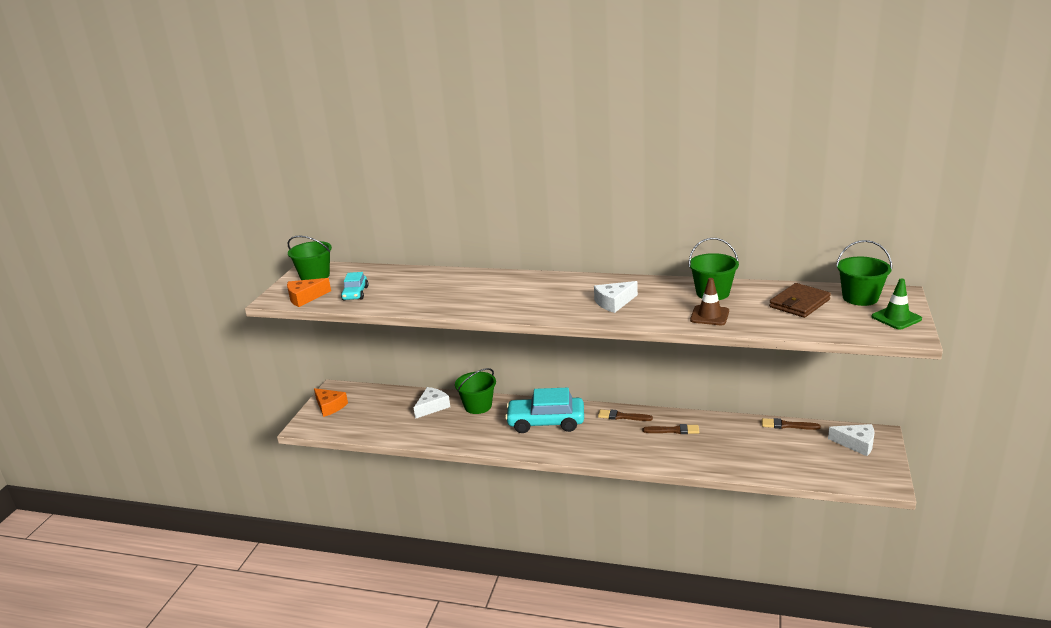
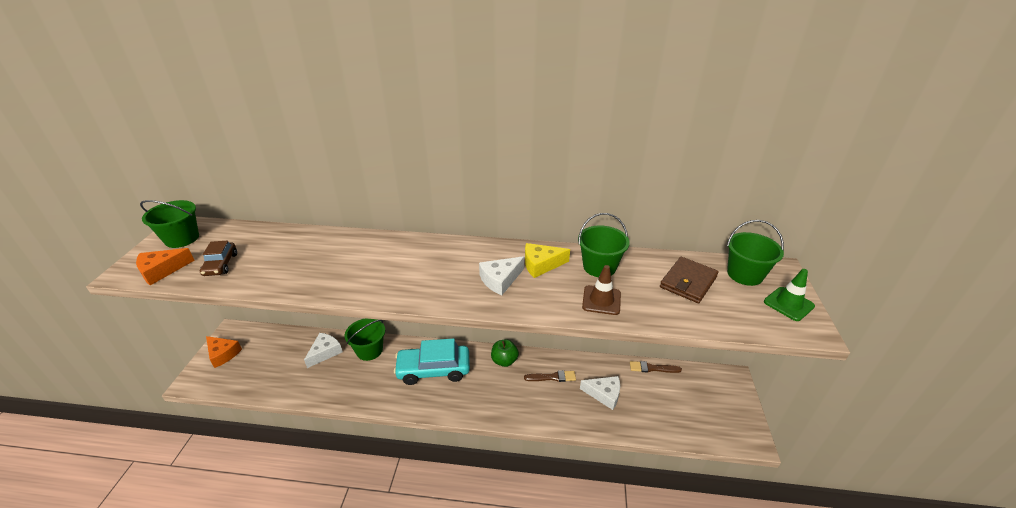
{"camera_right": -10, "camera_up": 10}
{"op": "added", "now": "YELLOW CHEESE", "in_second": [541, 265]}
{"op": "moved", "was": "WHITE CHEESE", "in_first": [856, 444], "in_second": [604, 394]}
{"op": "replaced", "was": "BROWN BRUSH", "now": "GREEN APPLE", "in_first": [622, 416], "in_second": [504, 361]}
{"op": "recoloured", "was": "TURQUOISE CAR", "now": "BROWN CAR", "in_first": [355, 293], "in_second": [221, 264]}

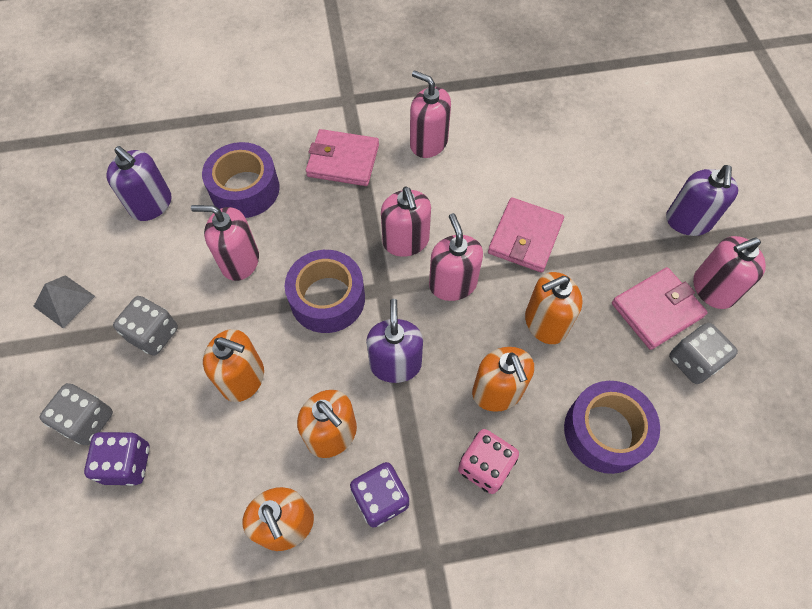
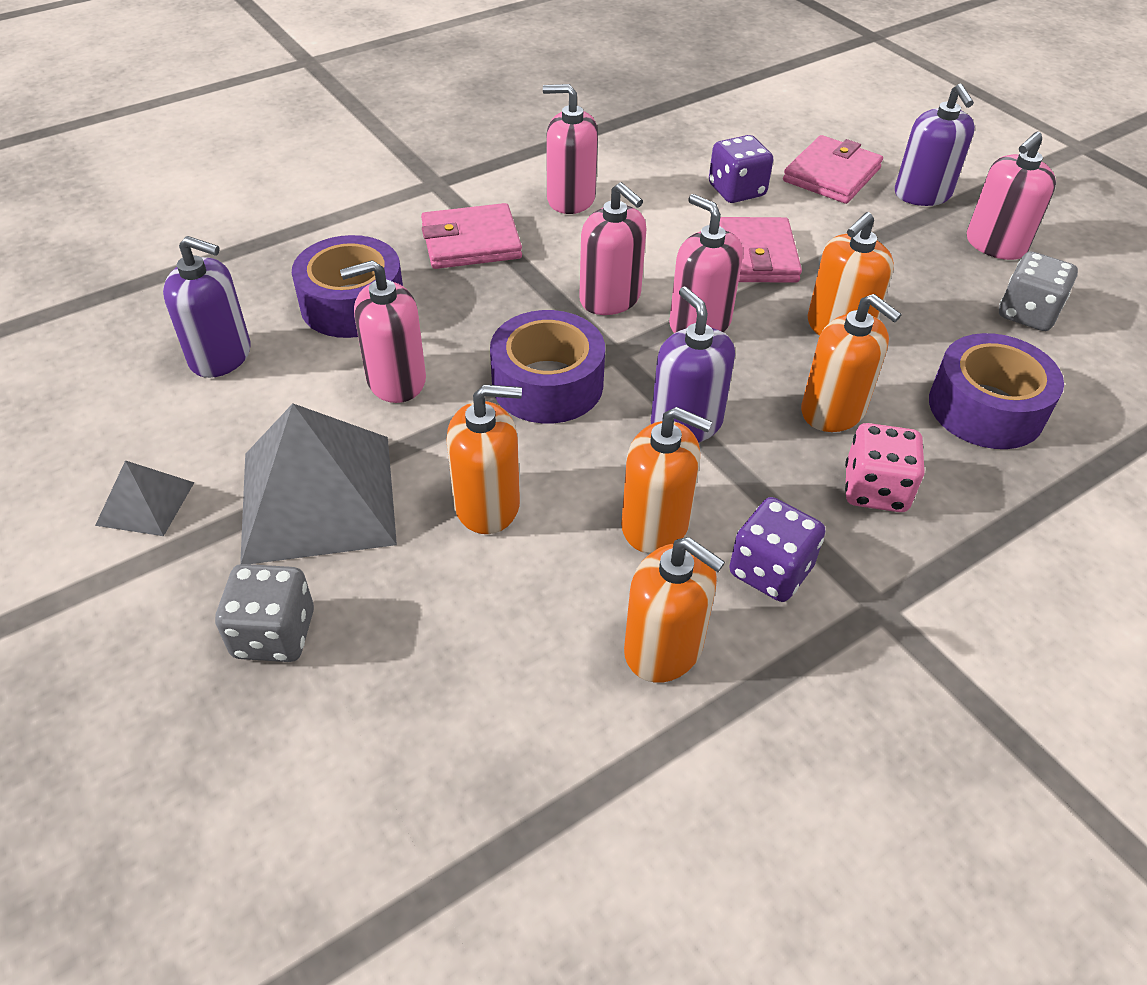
{"camera_right": -25, "camera_up": -15}
{"op": "moved", "was": "PURPLE DICE", "in_first": [127, 464], "in_second": [736, 191]}
{"op": "moved", "was": "PINK WALLET", "in_first": [656, 310], "in_second": [831, 175]}
{"op": "replaced", "was": "GREY DICE", "now": "GREY PYRAMID", "in_first": [153, 334], "in_second": [318, 498]}

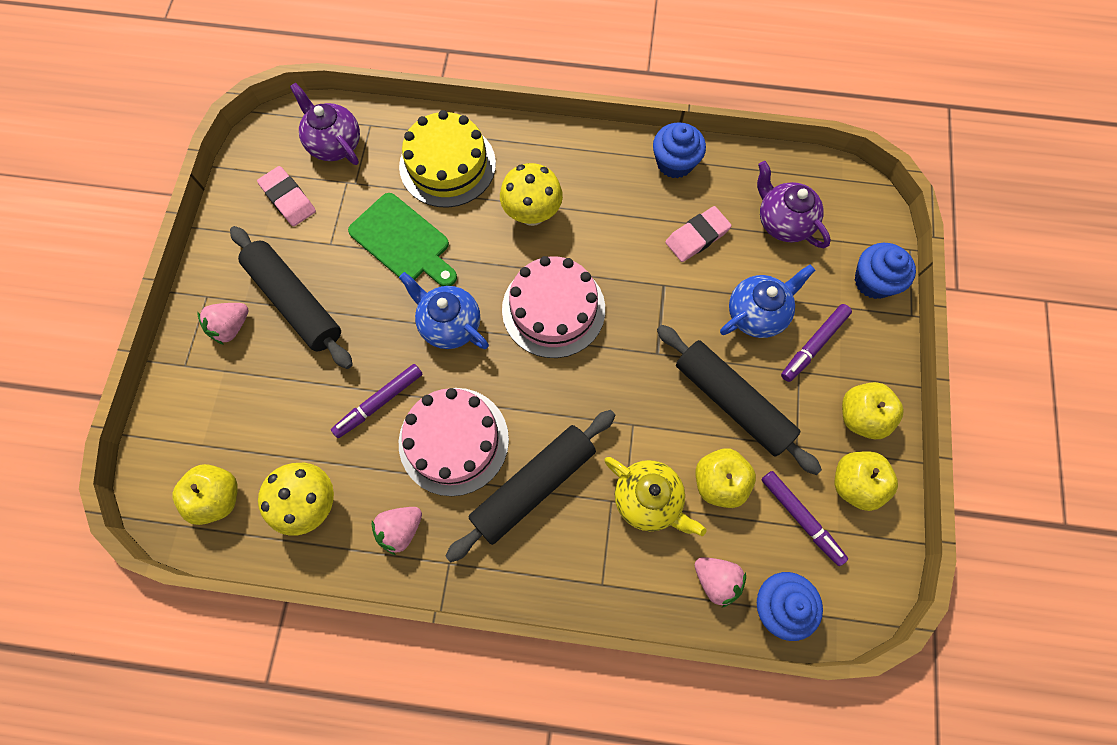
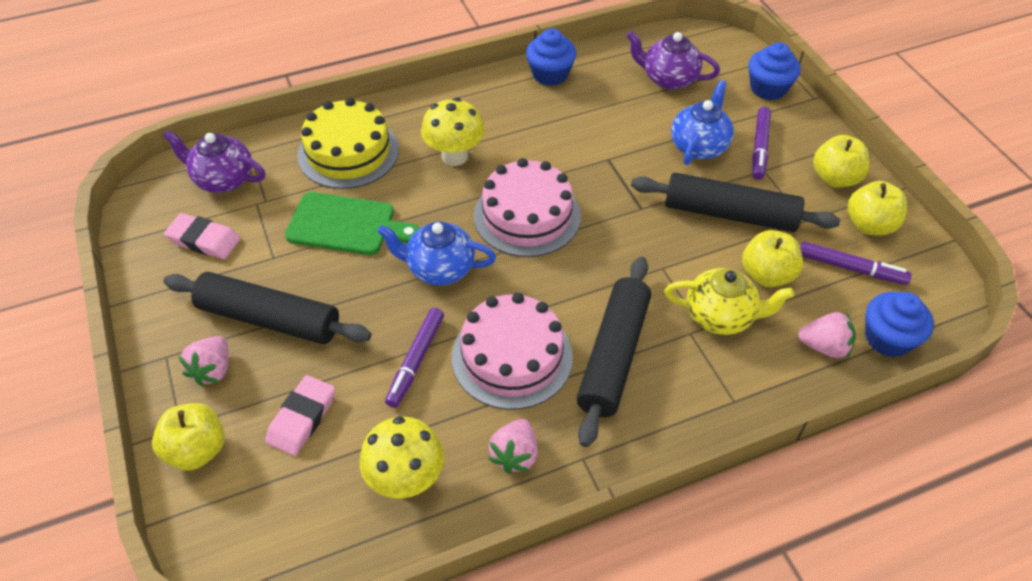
{"camera_right": -30, "camera_up": -20}
{"op": "moved", "was": "YELLOW APPLE", "in_first": [218, 497], "in_second": [197, 450]}
{"op": "moved", "was": "PINK ERASER", "in_first": [697, 237], "in_second": [302, 418]}

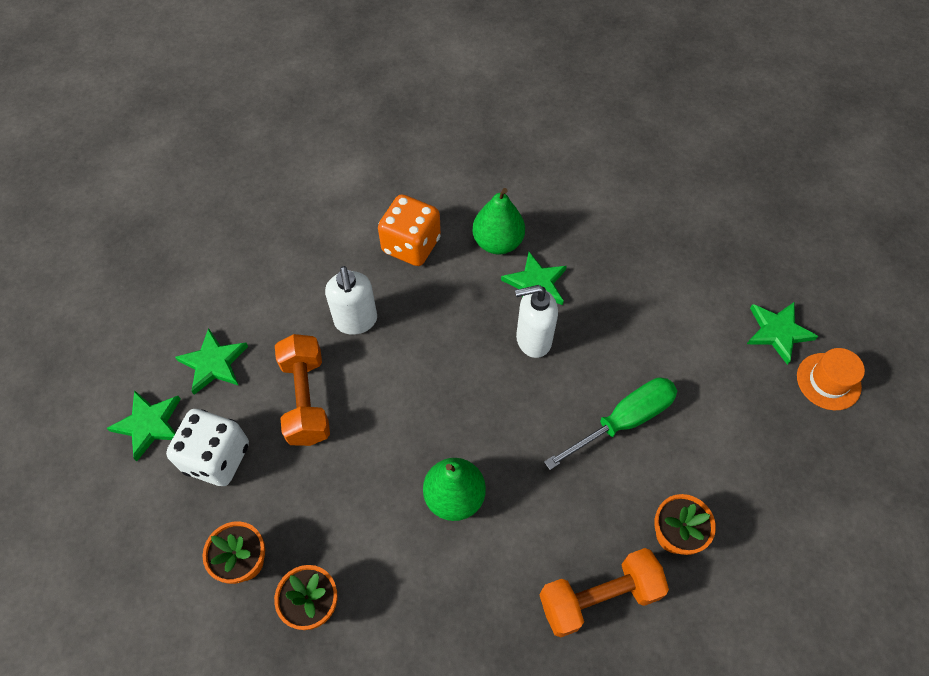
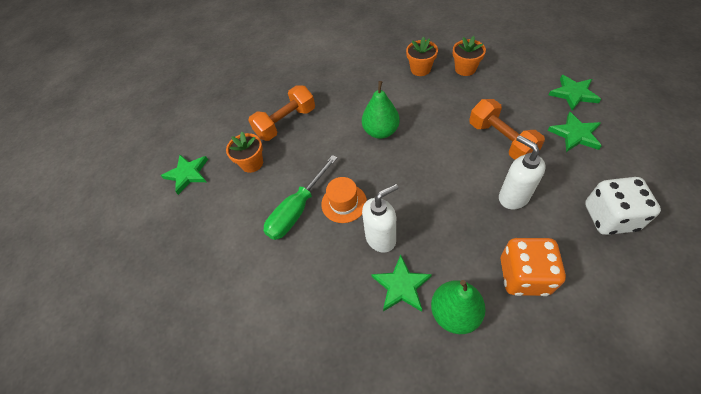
{"camera_right": 165, "camera_up": -5}
{"op": "moved", "was": "WHITE DICE", "in_first": [217, 457], "in_second": [609, 217]}
{"op": "moved", "was": "GREEN STAR", "in_first": [778, 332], "in_second": [187, 174]}
{"op": "moved", "was": "ORANGE HAT", "in_first": [828, 381], "in_second": [344, 203]}

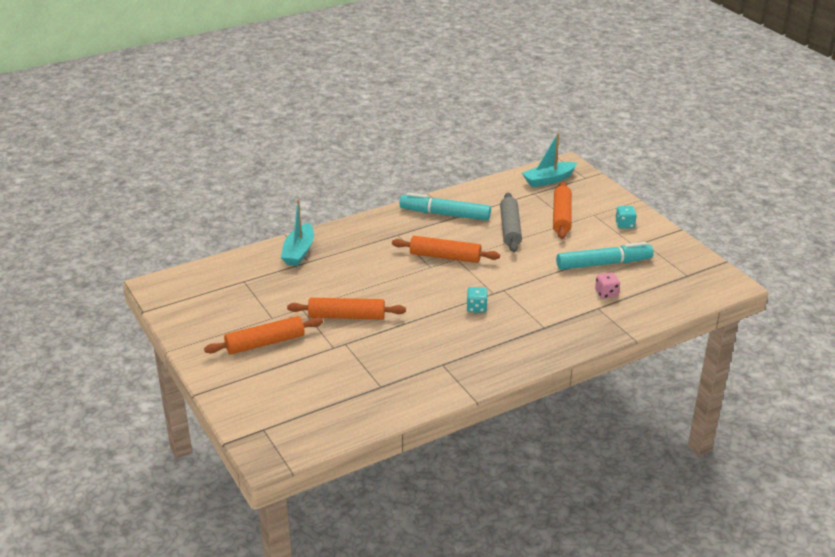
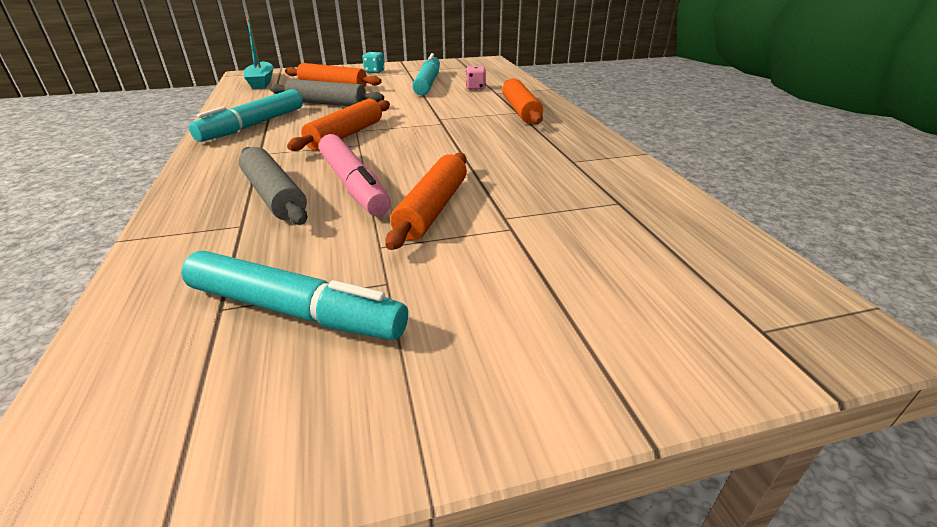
{"camera_right": -75, "camera_up": 0}
{"op": "removed", "was": "TURQUOISE BOAT", "in_first": [299, 252]}
{"op": "removed", "was": "TURQUOISE DICE", "in_first": [476, 308]}
{"op": "added", "now": "TURQUOISE MARKER", "in_second": [295, 311]}
{"op": "added", "now": "GREY ROLLING PIN", "in_second": [274, 196]}
{"op": "added", "now": "PINK MARKER", "in_second": [353, 185]}
{"op": "moved", "was": "ORANGE ROLLING PIN", "in_first": [265, 343], "in_second": [520, 111]}

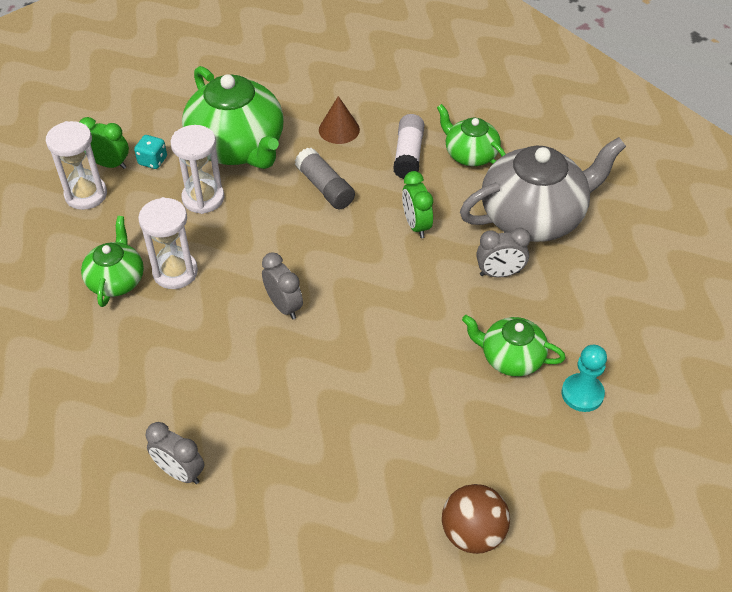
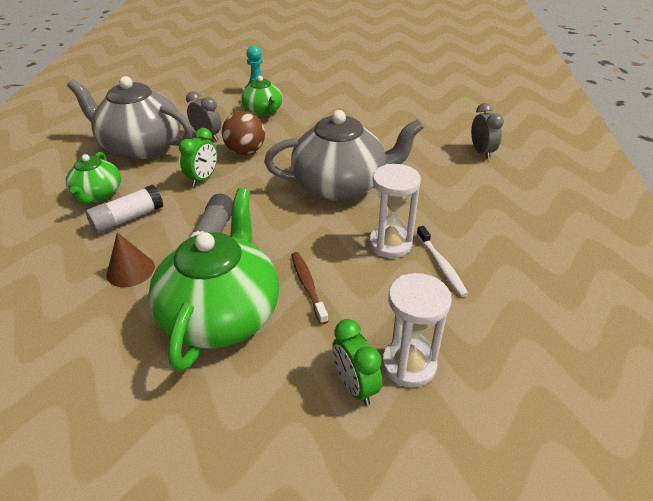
{"camera_right": -135, "camera_up": -10}
{"op": "removed", "was": "TURQUOISE DICE", "in_first": [153, 161]}
{"op": "moved", "was": "BROWN BALL", "in_first": [472, 533], "in_second": [245, 151]}
{"op": "replaced", "was": "GREEN TEAPOT", "now": "WHITE TOOTHBRUSH", "in_first": [116, 280], "in_second": [441, 265]}
{"op": "replaced", "was": "WHITE HOURGLASS", "now": "BROWN TOOTHBRUSH", "in_first": [203, 198], "in_second": [308, 286]}
{"op": "replaced", "was": "GREY CLOCK", "now": "GREY TEAPOT", "in_first": [284, 306], "in_second": [341, 185]}

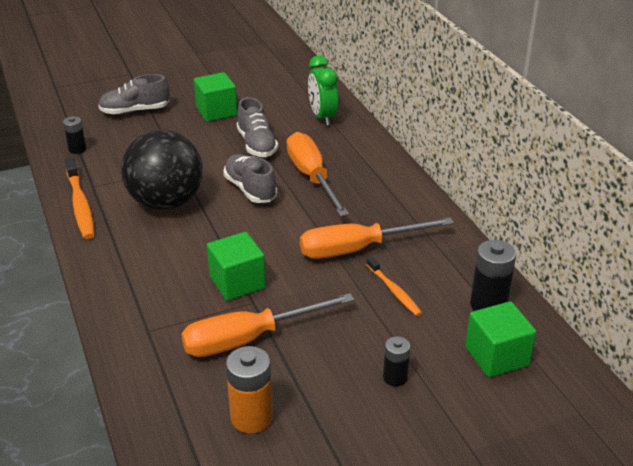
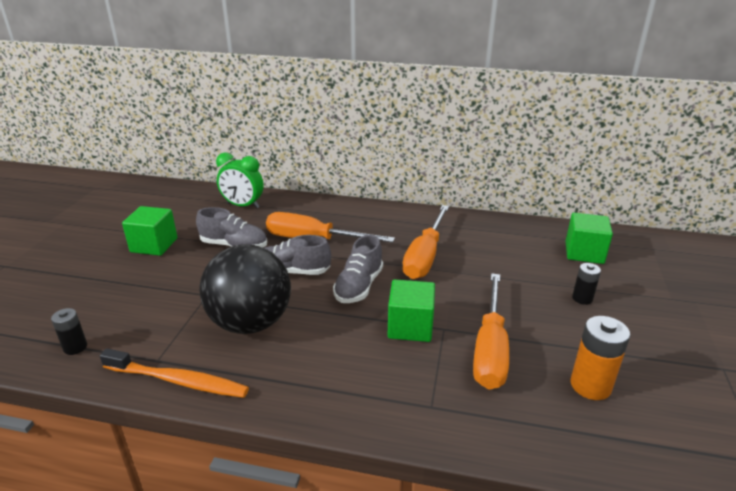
{"camera_right": -55, "camera_up": -5}
{"op": "removed", "was": "ORANGE TOOTHBRUSH", "in_first": [394, 291]}
{"op": "removed", "was": "BLACK BATTERY", "in_first": [488, 305]}
{"op": "moved", "was": "GREY SHOE", "in_first": [135, 111], "in_second": [359, 286]}

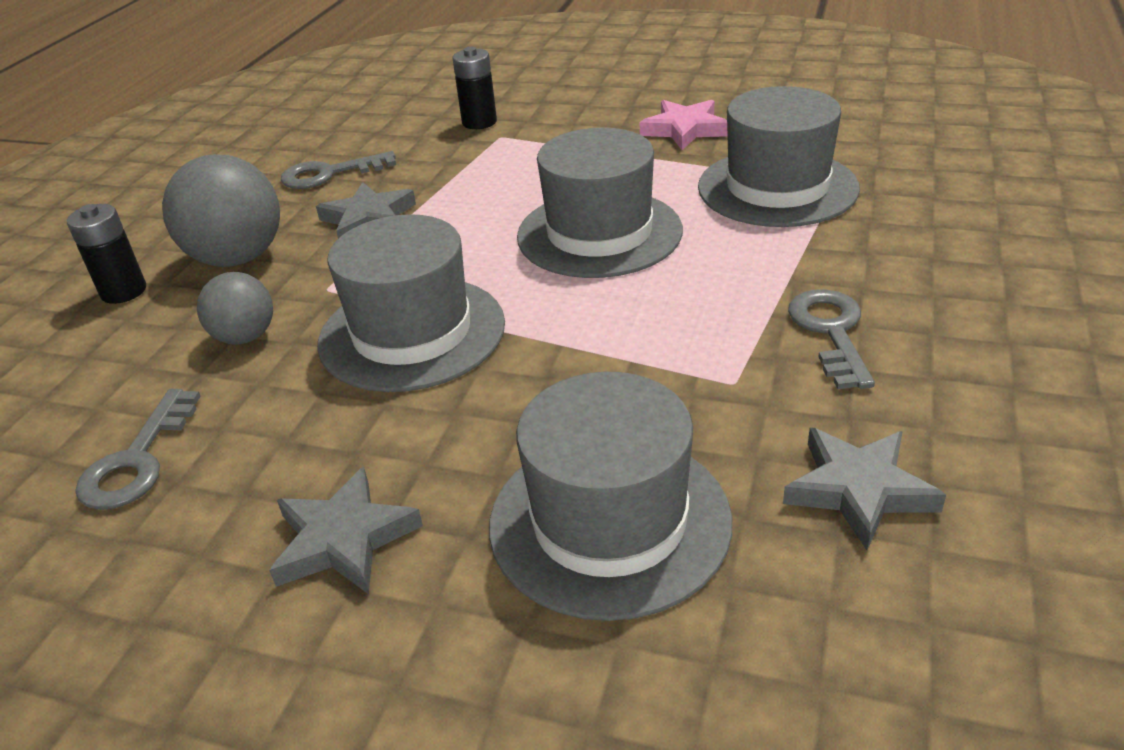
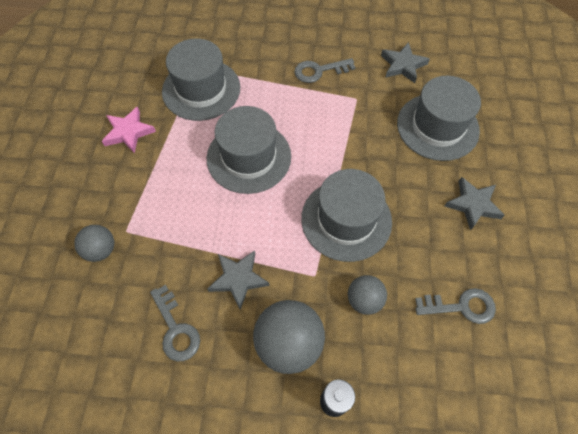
{"camera_right": -105, "camera_up": 25}
{"op": "replaced", "was": "BLACK BATTERY", "now": "GREY BALL", "in_first": [479, 122], "in_second": [101, 250]}

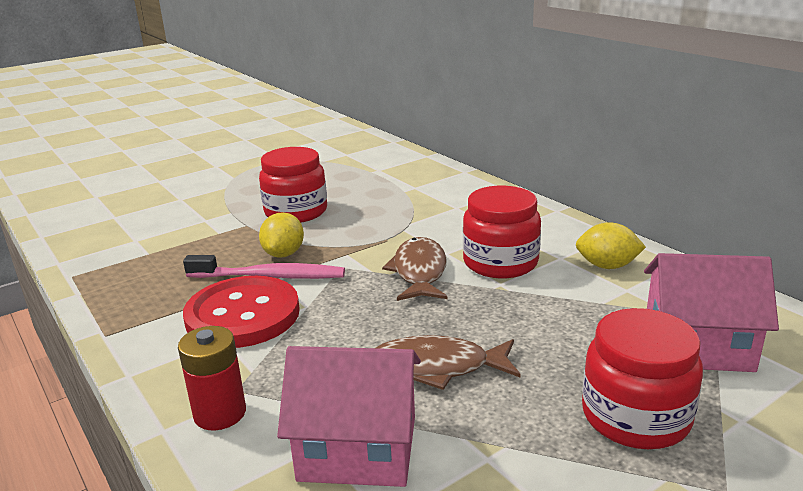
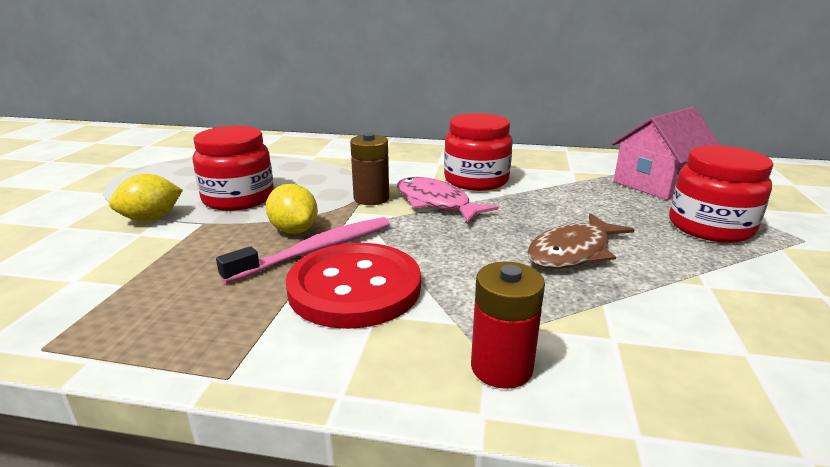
{"camera_right": -45, "camera_up": 0}
{"op": "removed", "was": "PINK HOUSE", "in_first": [358, 448]}
{"op": "added", "now": "BROWN BATTERY", "in_second": [371, 198]}
{"op": "moved", "was": "YELLOW LEMON", "in_first": [607, 266], "in_second": [151, 218]}
{"op": "recoloured", "was": "BROWN FISH", "now": "PINK FISH", "in_first": [419, 272], "in_second": [436, 203]}

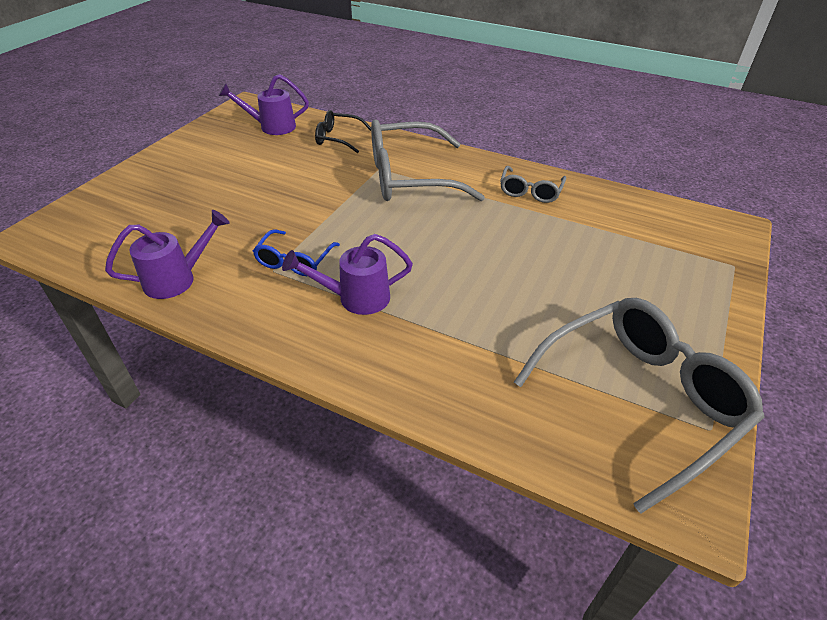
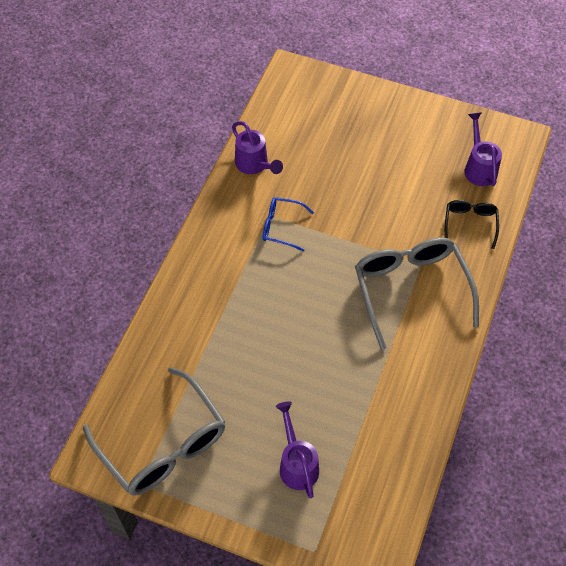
{"camera_right": 85, "camera_up": 15}
{"op": "removed", "was": "GREY GLASSES", "in_first": [530, 191]}
{"op": "moved", "was": "PURPLE WATERING CAN", "in_first": [356, 298], "in_second": [297, 464]}

